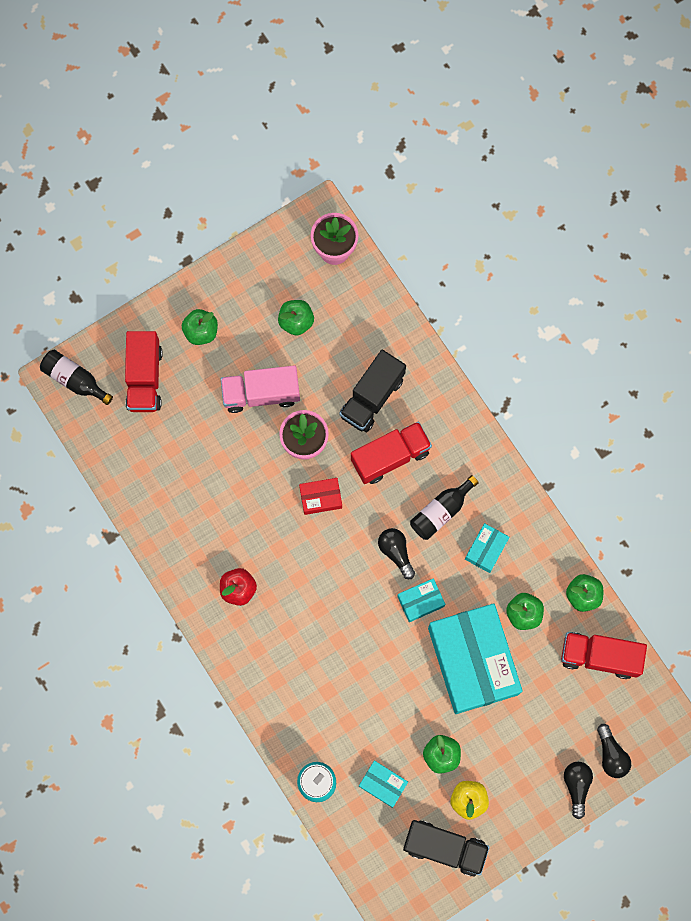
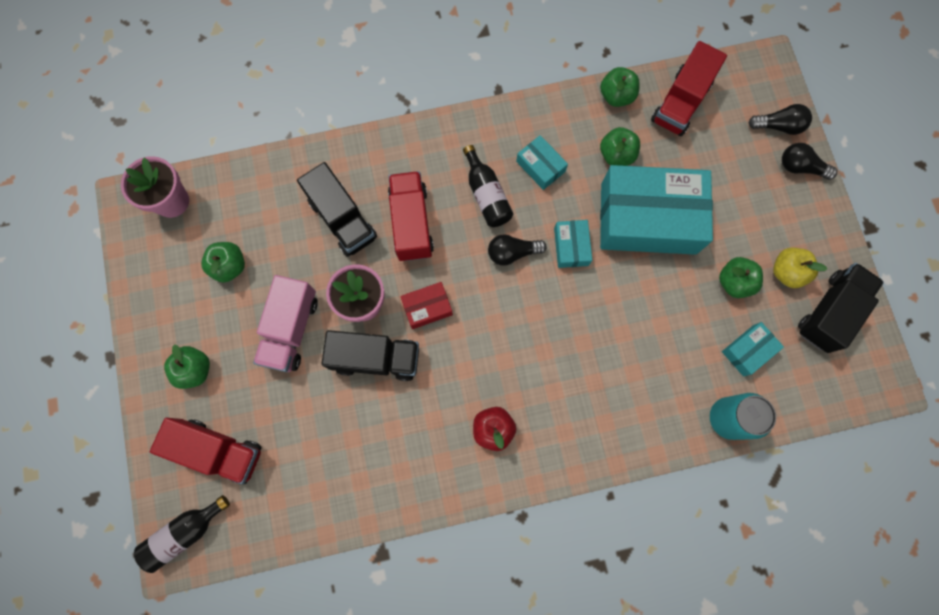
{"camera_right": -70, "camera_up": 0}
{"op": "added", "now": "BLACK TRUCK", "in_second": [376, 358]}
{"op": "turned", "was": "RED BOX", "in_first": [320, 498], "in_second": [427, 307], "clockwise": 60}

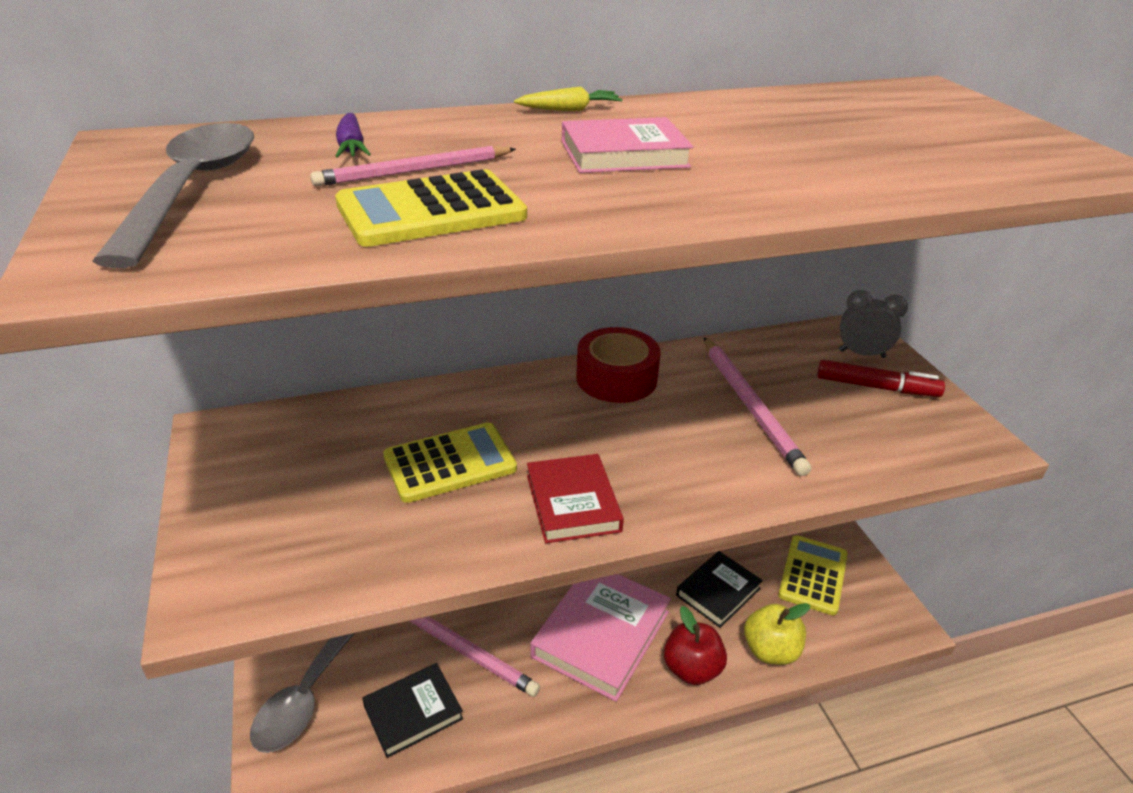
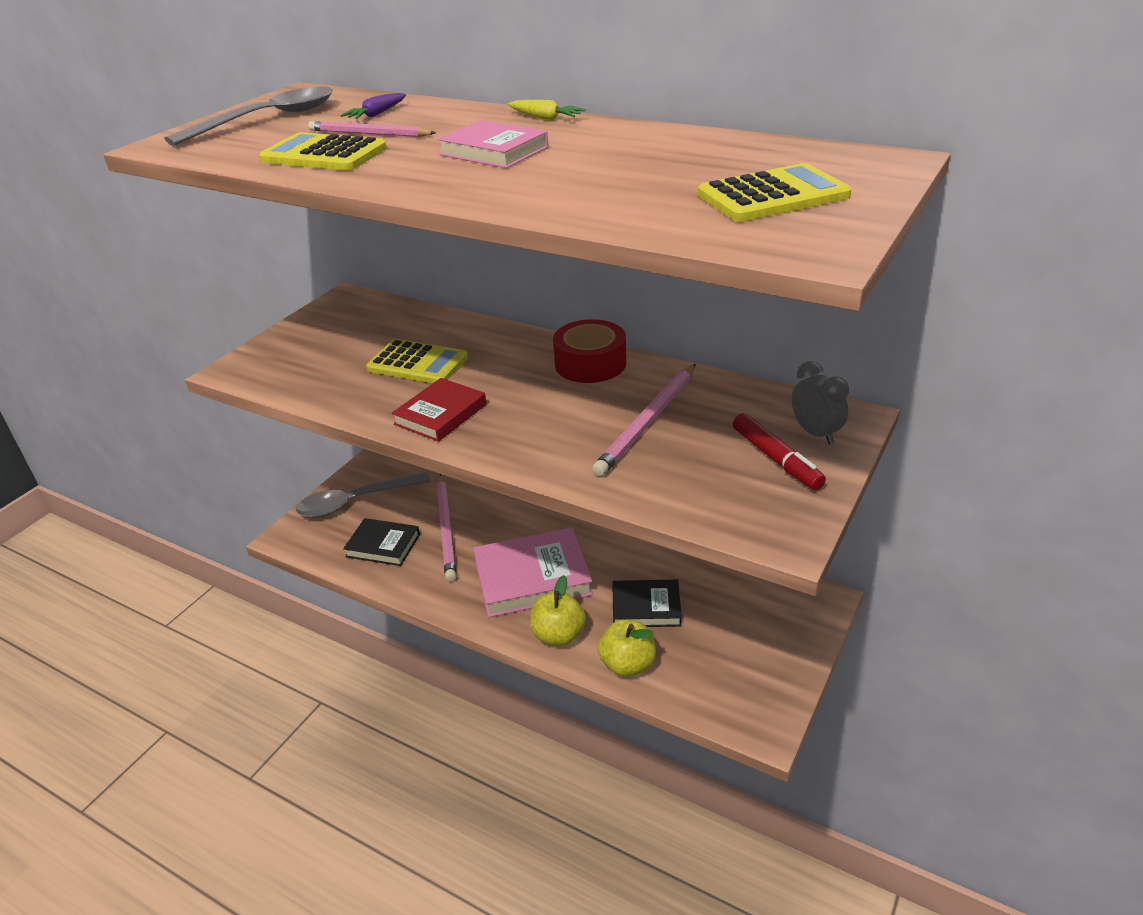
{"camera_right": 50, "camera_up": 0}
{"op": "moved", "was": "YELLOW CALCULATOR", "in_first": [813, 575], "in_second": [773, 196]}
{"op": "recoloured", "was": "RED APPLE", "now": "YELLOW APPLE", "in_first": [691, 669], "in_second": [558, 635]}

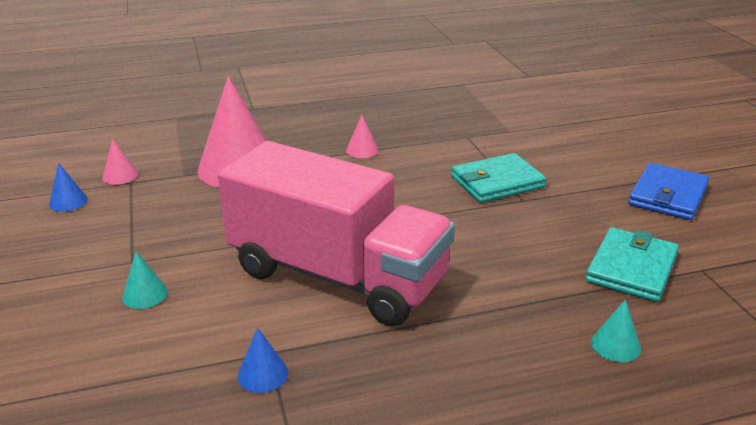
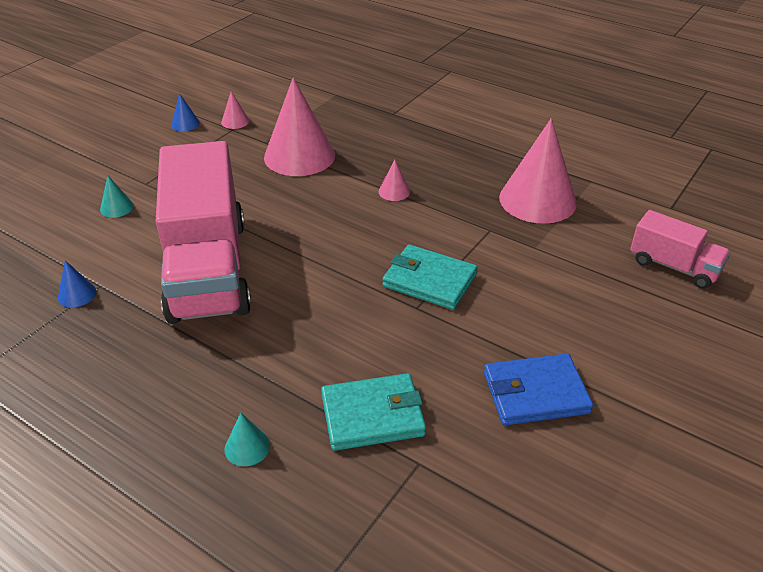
{"camera_right": 50, "camera_up": 10}
{"op": "added", "now": "PINK CONE", "in_second": [537, 200]}
{"op": "added", "now": "PINK TRUCK", "in_second": [674, 266]}

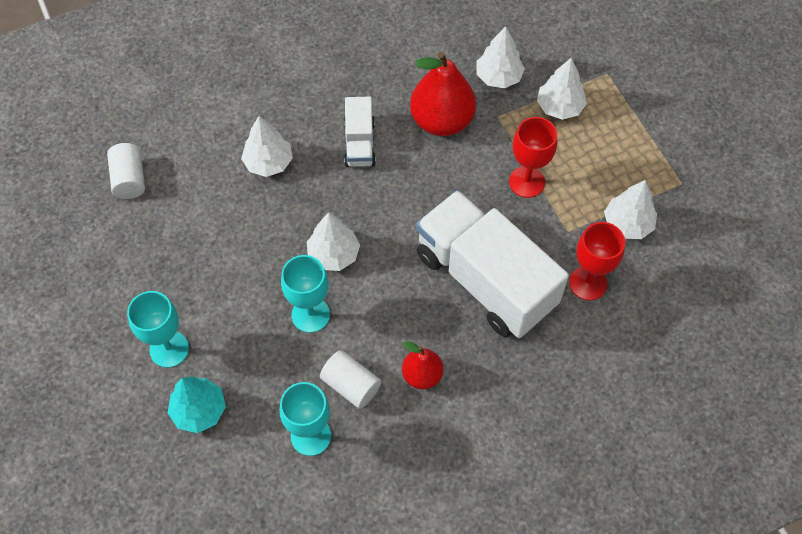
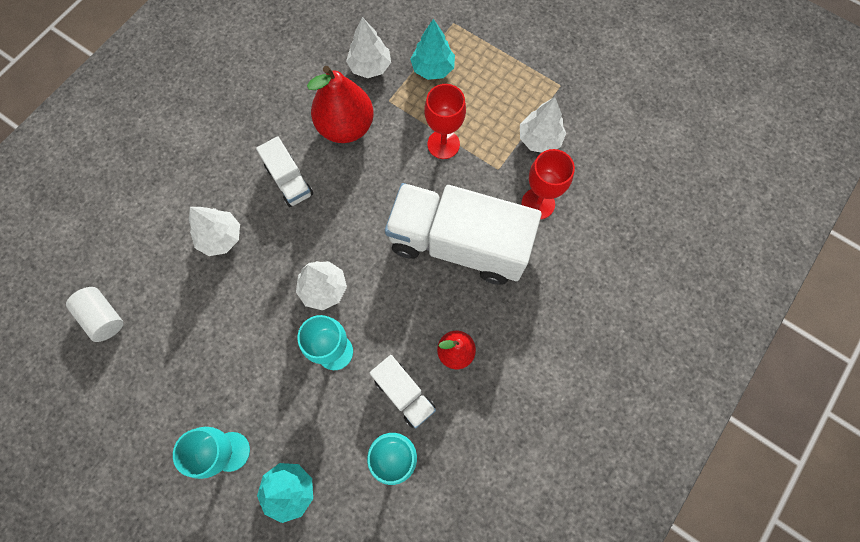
{"camera_right": -30, "camera_up": 10}
{"op": "replaced", "was": "WHITE CYLINDER", "now": "WHITE TRUCK", "in_first": [351, 385], "in_second": [404, 394]}
{"op": "recoloured", "was": "WHITE TREE", "now": "TURQUOISE TREE", "in_first": [559, 107], "in_second": [433, 68]}

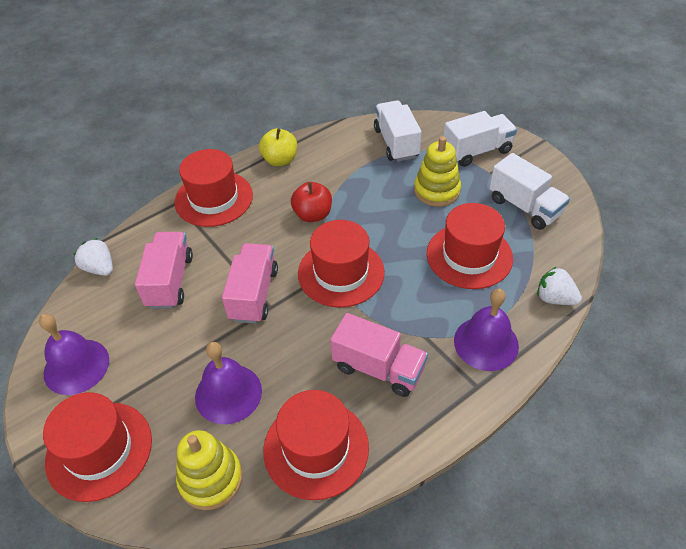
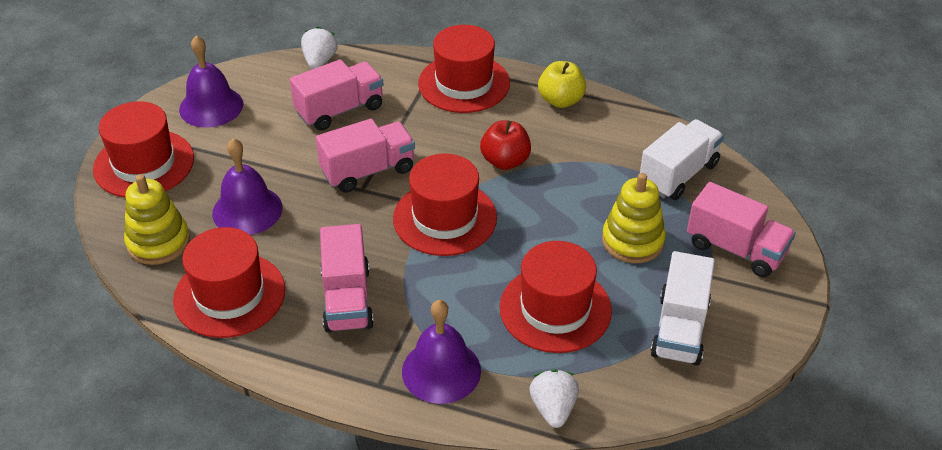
{"camera_right": 55, "camera_up": -5}
{"op": "recoloured", "was": "WHITE TRUCK", "now": "PINK TRUCK", "in_first": [477, 151], "in_second": [736, 249]}

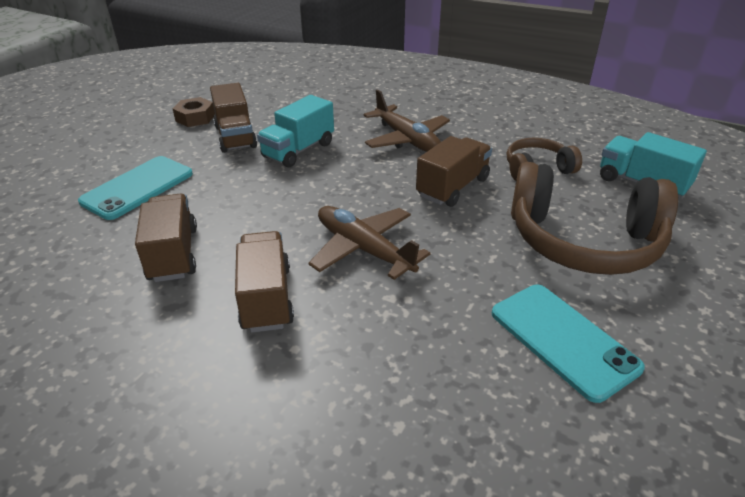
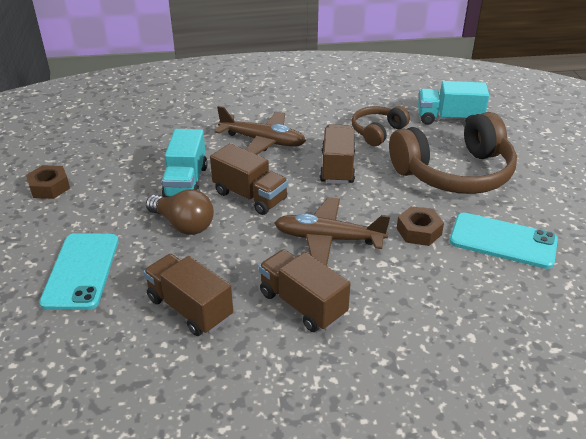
{"camera_right": -35, "camera_up": 0}
{"op": "added", "now": "BROWN LIGHT BULB", "in_second": [183, 225]}
{"op": "added", "now": "BROWN NUT", "in_second": [419, 231]}
{"op": "moved", "was": "BROWN TRUCK", "in_first": [235, 137], "in_second": [250, 196]}

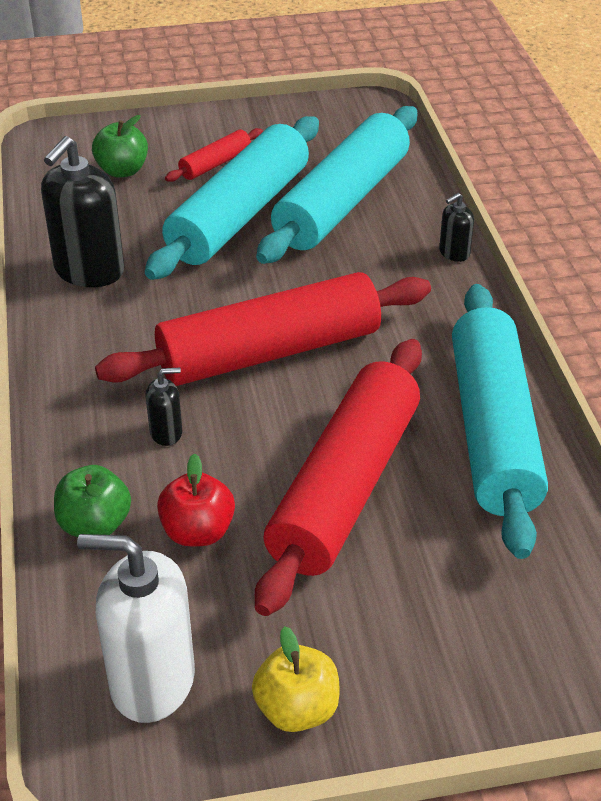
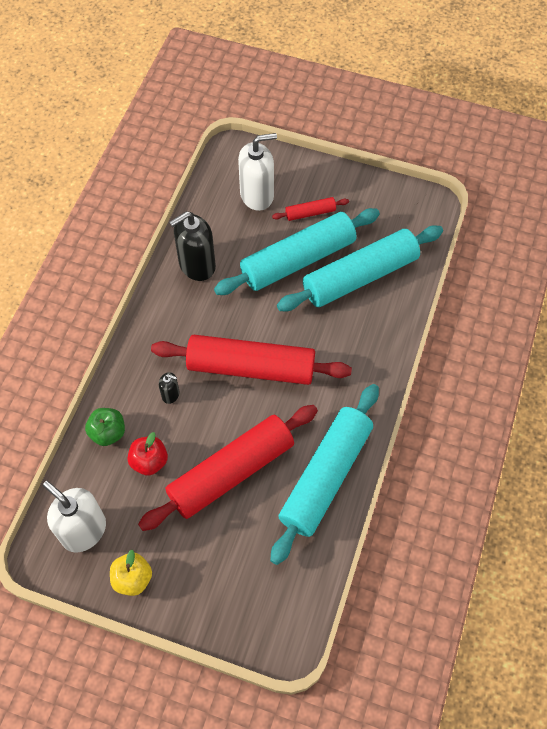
{"camera_right": 30, "camera_up": 20}
{"op": "removed", "was": "BLACK SOAP DISPENSER", "in_first": [454, 253]}
{"op": "replaced", "was": "GREEN APPLE", "now": "WHITE SOAP DISPENSER", "in_first": [122, 171], "in_second": [257, 195]}

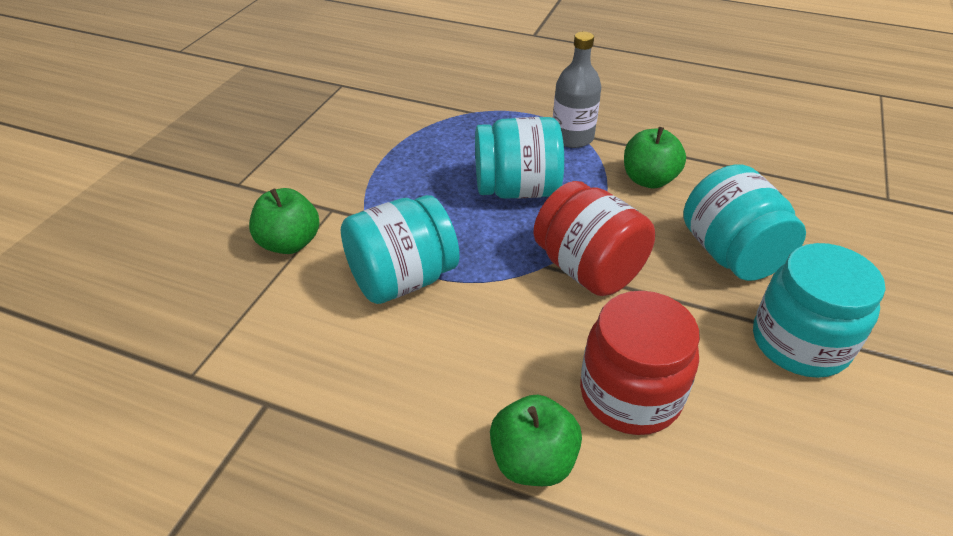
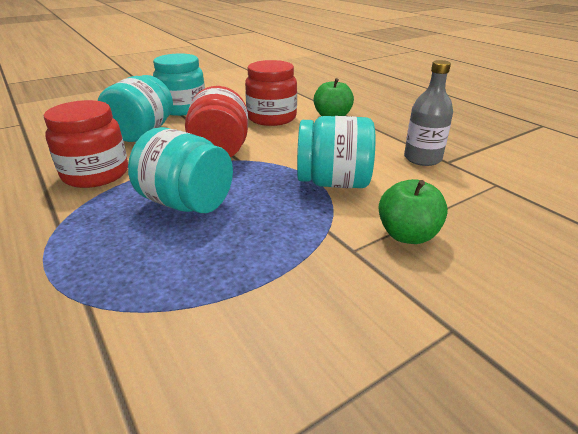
{"camera_right": -145, "camera_up": -10}
{"op": "moved", "was": "GREY BOTTLE", "in_first": [572, 137], "in_second": [422, 158]}
{"op": "replaced", "was": "GREEN APPLE", "now": "RED JAR", "in_first": [648, 180], "in_second": [96, 174]}

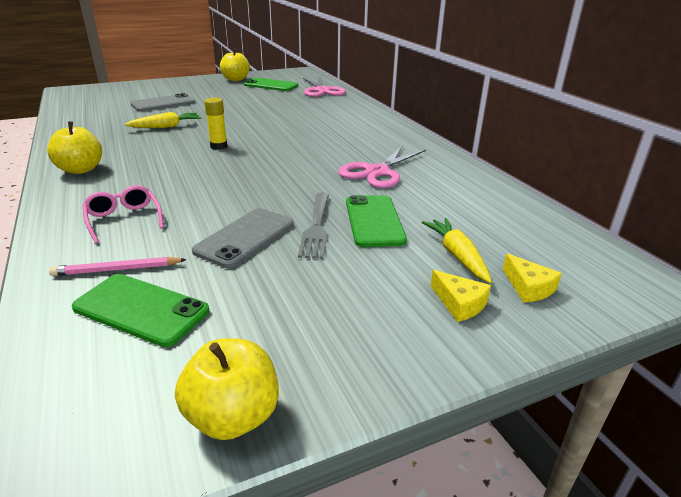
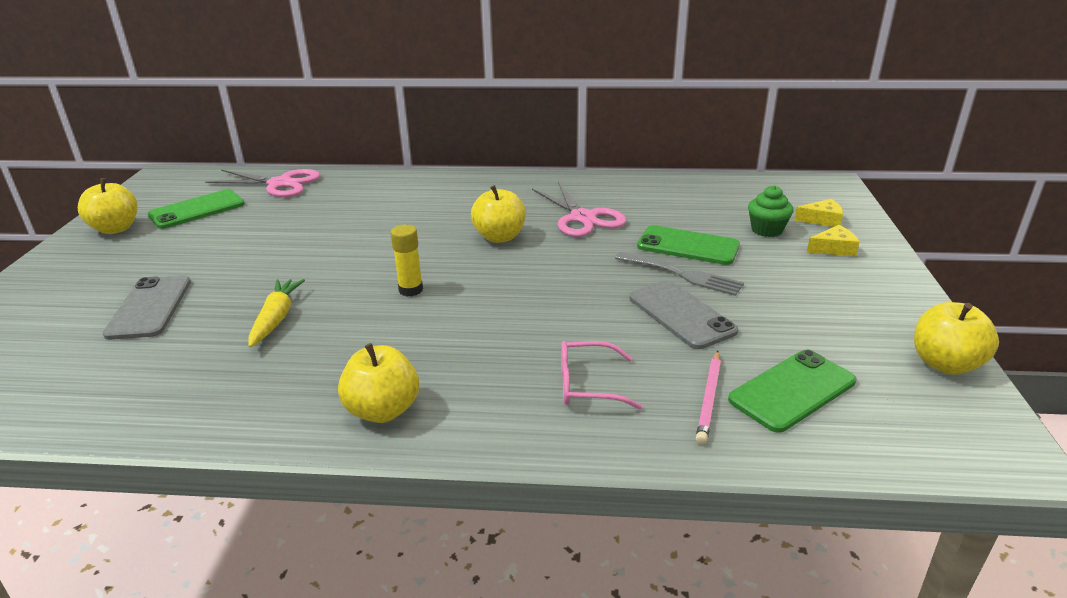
{"camera_right": -60, "camera_up": 0}
{"op": "added", "now": "YELLOW APPLE", "in_second": [499, 237]}
{"op": "replaced", "was": "YELLOW CARROT", "now": "GREEN CUPCAKE", "in_first": [457, 255], "in_second": [767, 230]}

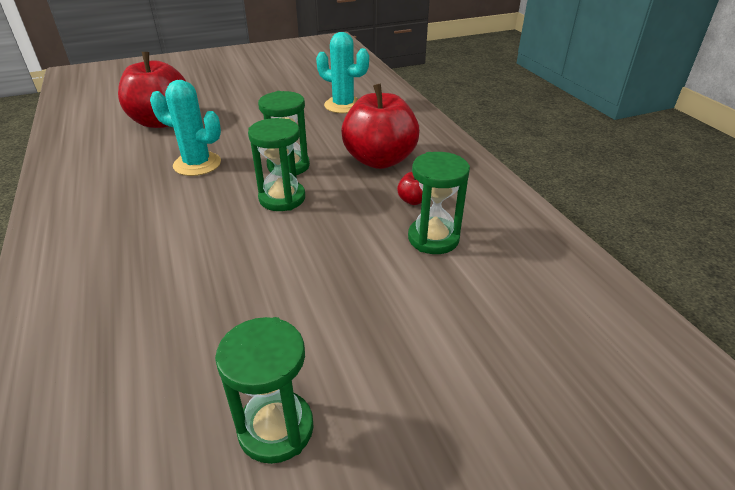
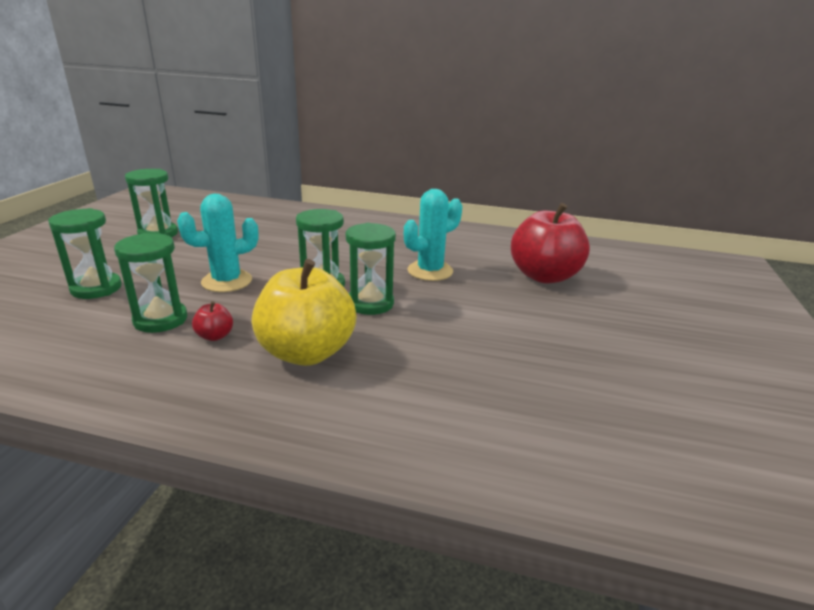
{"camera_right": 125, "camera_up": -10}
{"op": "added", "now": "GREEN HOURGLASS", "in_second": [96, 288]}
{"op": "moved", "was": "TURQUOISE CACTUS", "in_first": [343, 105], "in_second": [227, 281]}
{"op": "recoloured", "was": "RED APPLE", "now": "YELLOW APPLE", "in_first": [379, 160], "in_second": [306, 352]}

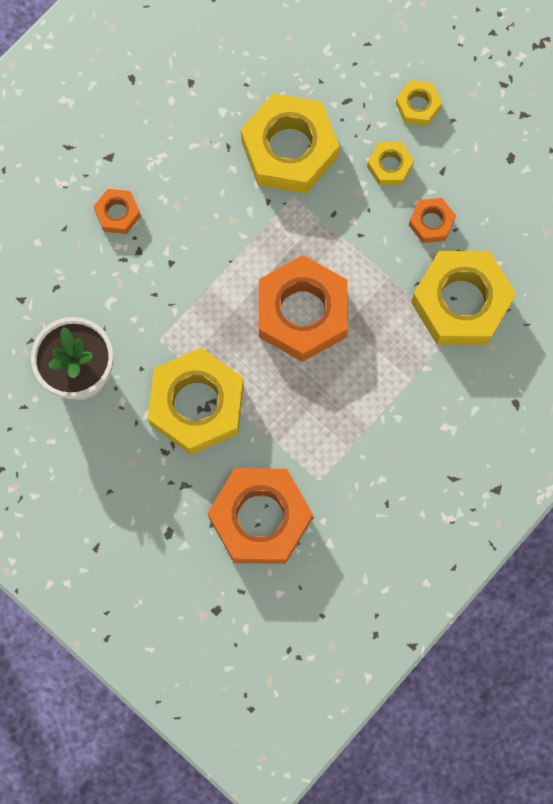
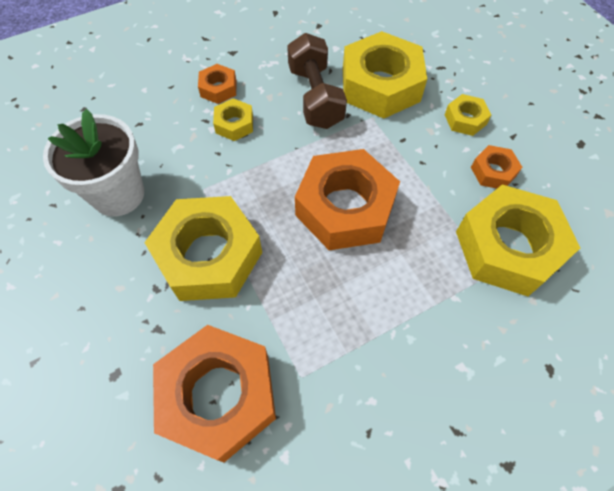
{"camera_right": 20, "camera_up": -15}
{"op": "added", "now": "BROWN DUMBBELL", "in_second": [315, 97]}
{"op": "moved", "was": "YELLOW NUT", "in_first": [418, 106], "in_second": [234, 124]}

